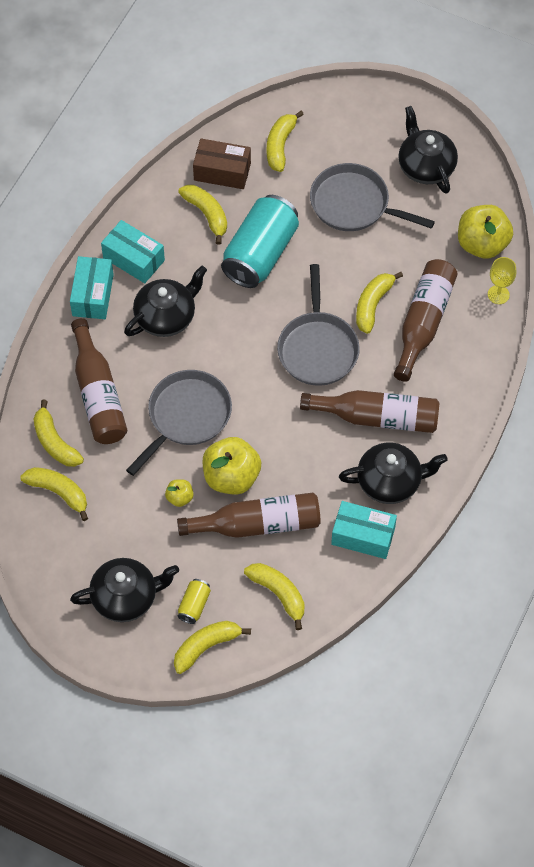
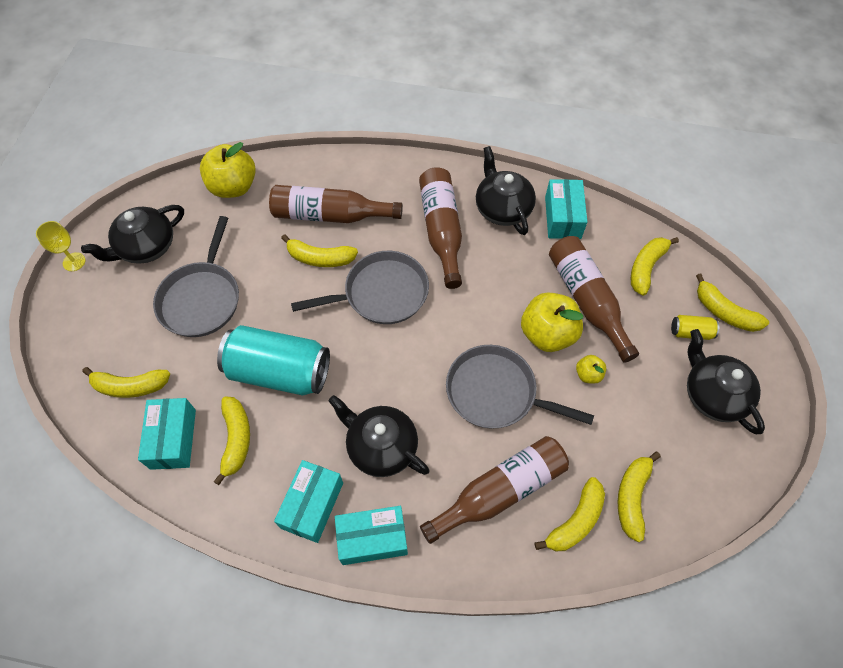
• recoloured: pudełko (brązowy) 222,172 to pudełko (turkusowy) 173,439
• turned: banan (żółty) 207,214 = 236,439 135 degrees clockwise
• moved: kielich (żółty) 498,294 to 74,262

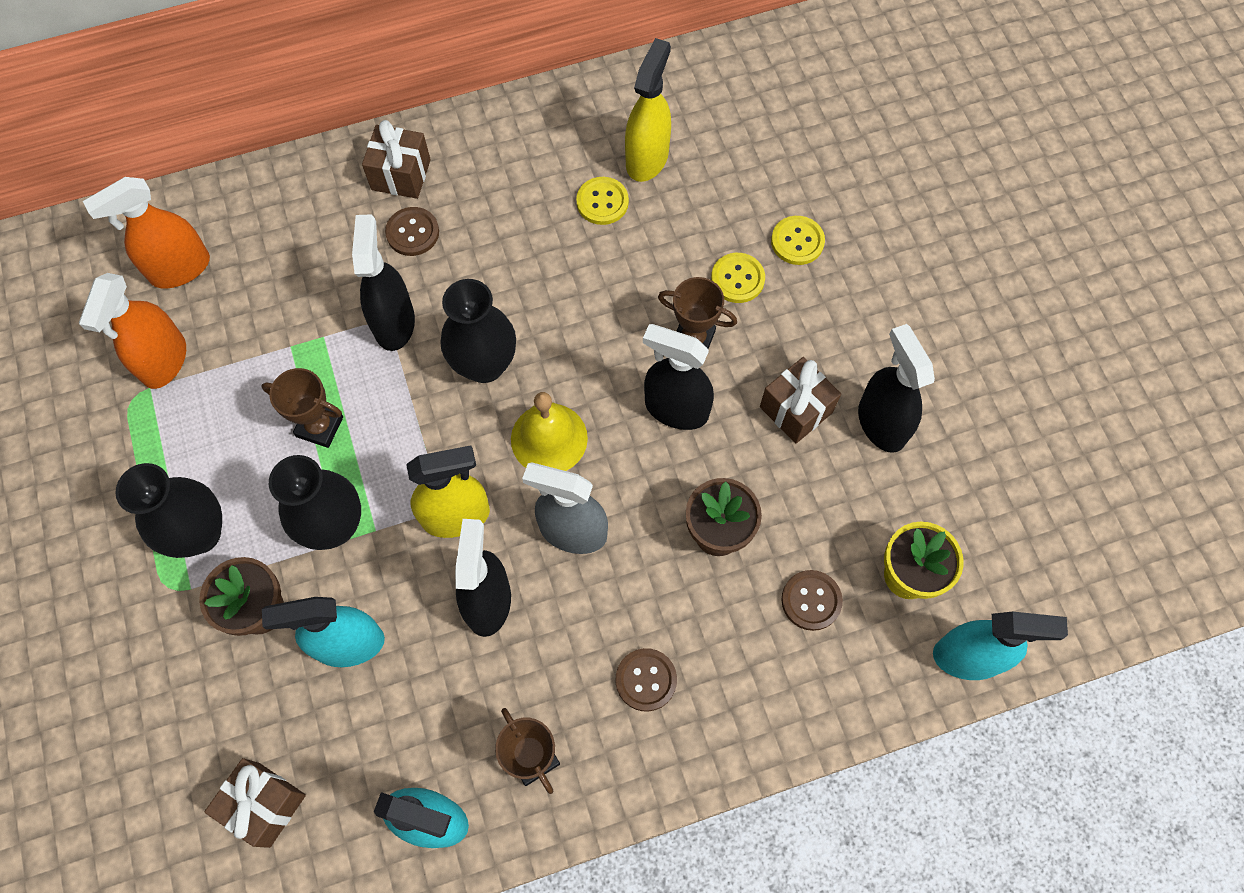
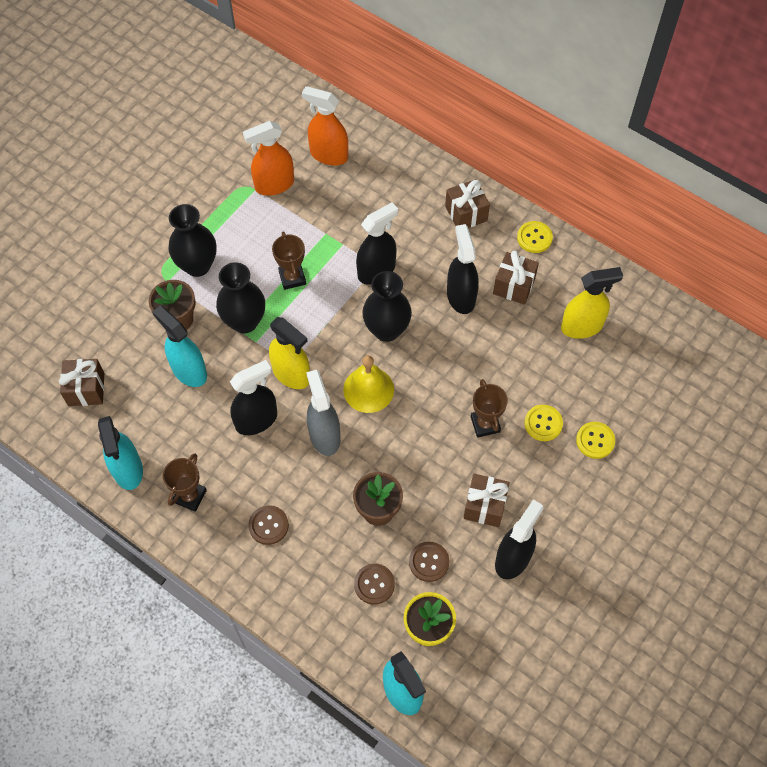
• moved: guzik (żółty) 602,202 to 534,238
• moved: guzik (brązowy) 412,232 to 429,562
• moved: spryskiwacz (czarny) 676,409 to 461,296
• added: prezent (brązowy) 514,286

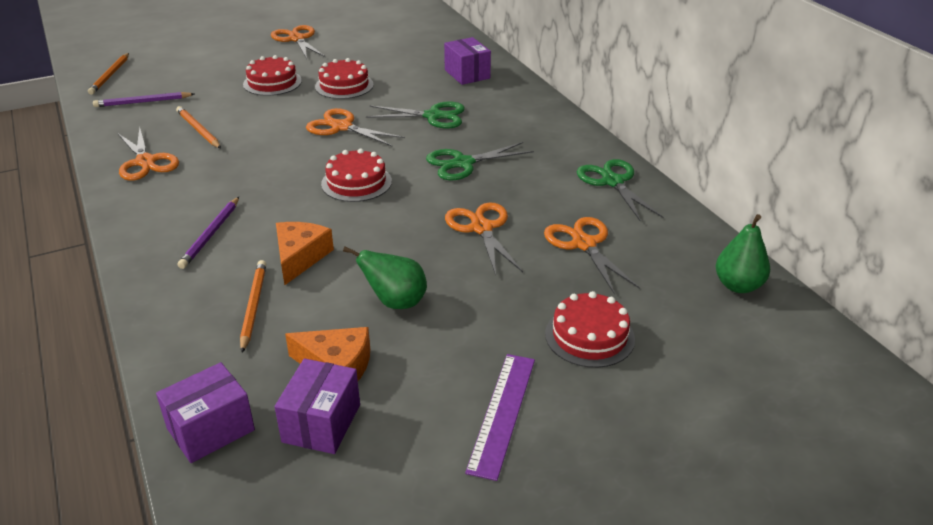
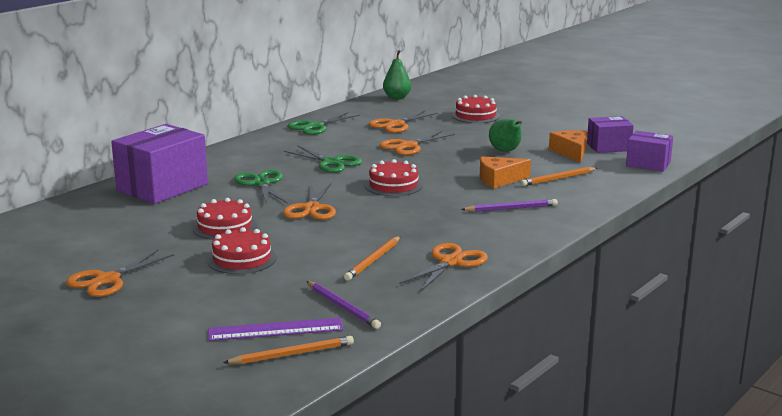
• resized: pudełko (fioletowy) 467,74 = 162,187 x1.75
• moved: linijka (fioletowy) 502,413 to 275,330

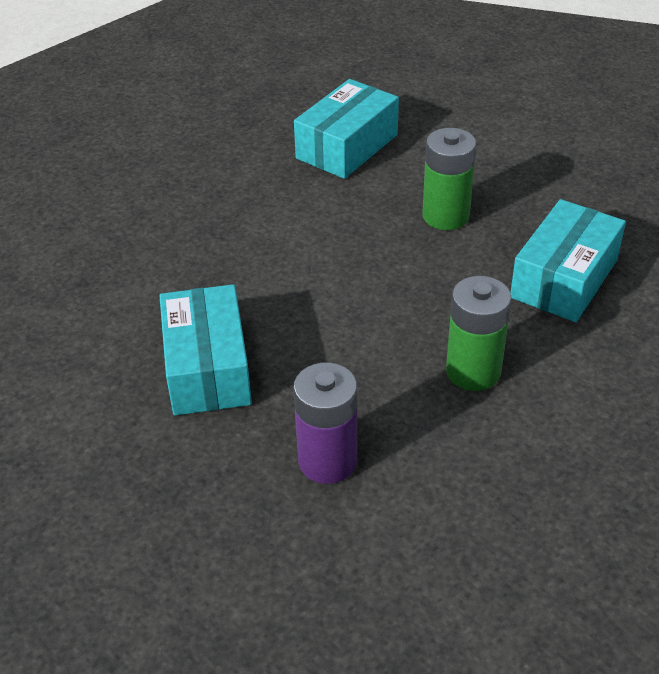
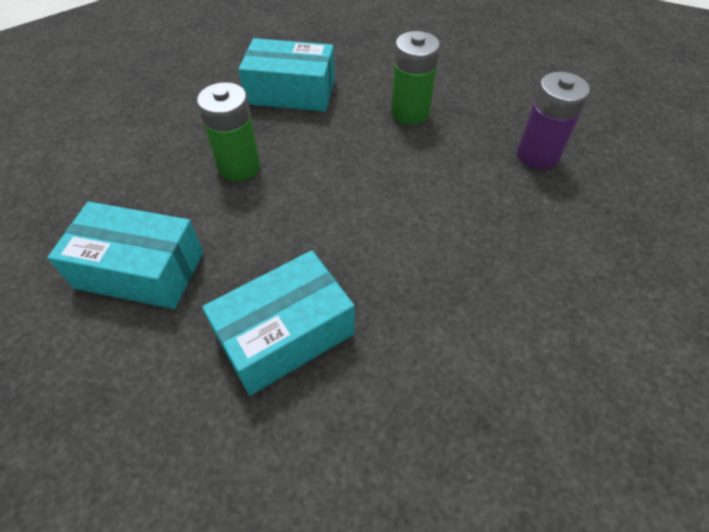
• moved: pudełko (turkusowy) 207,368 to 285,334

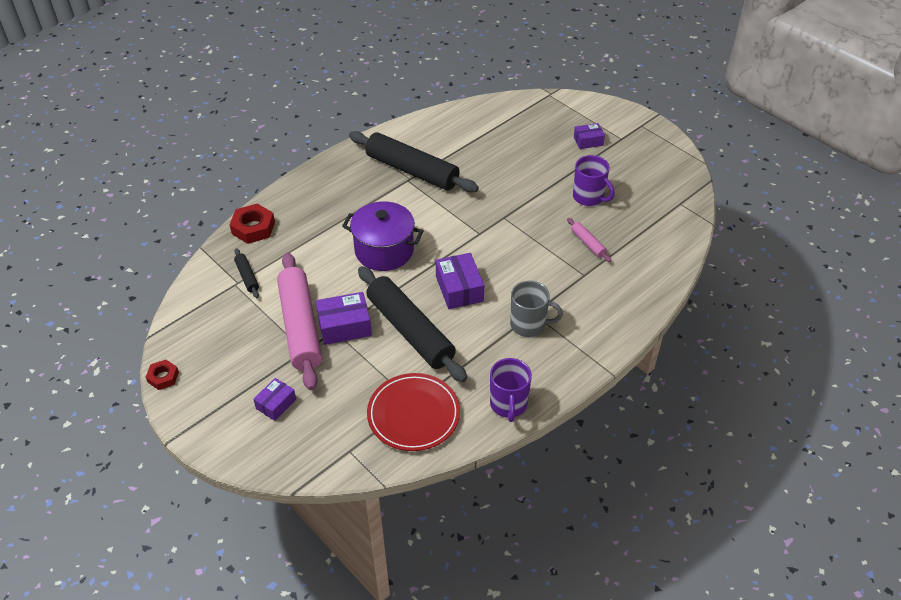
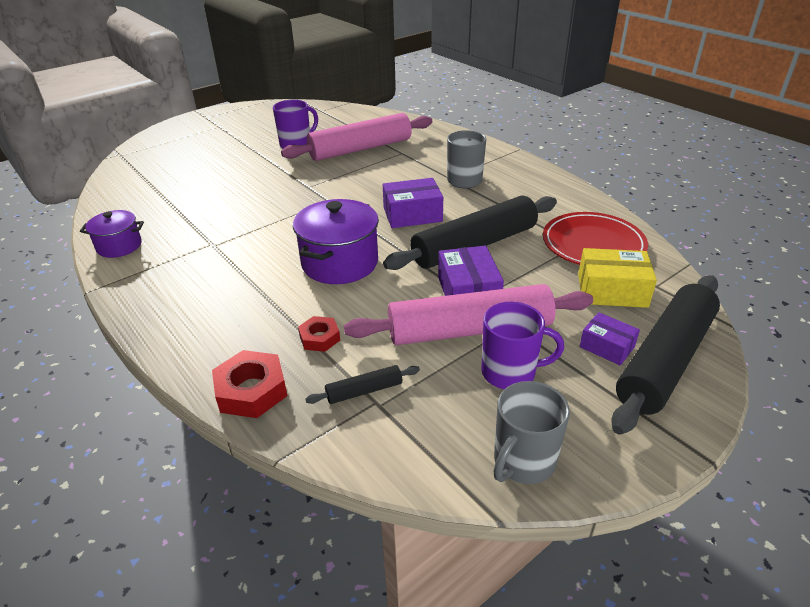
• removed: pudełko (fioletowy) 588,141
• moved: wałek do ciasta (czarny) 412,171 to 665,360
• resized: wałek do ciasta (różowy) 588,243 = 361,149 x2.36
• moved: kubek (fioletowy) 508,404 to 510,373
• moved: nakrętka (czerwony) 163,377 to 319,338
• added: garnek (fioletowy) 119,246
• added: pudełko (żółty) 612,290
• added: kubek (szary) 523,461

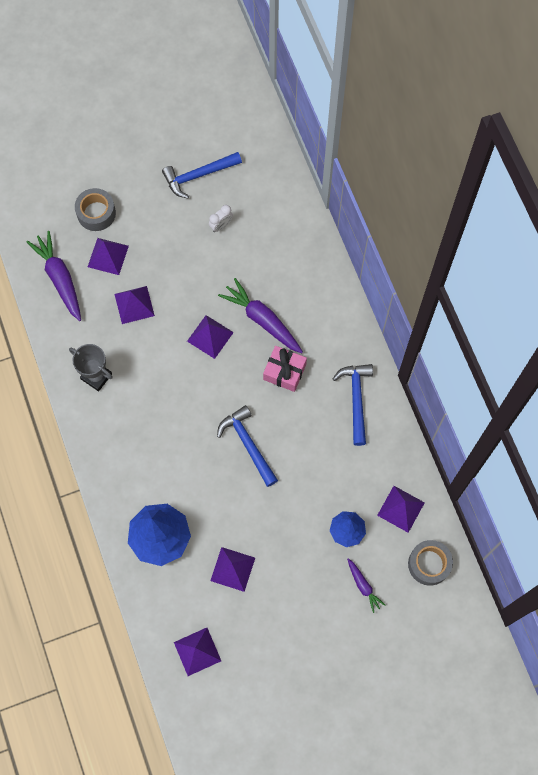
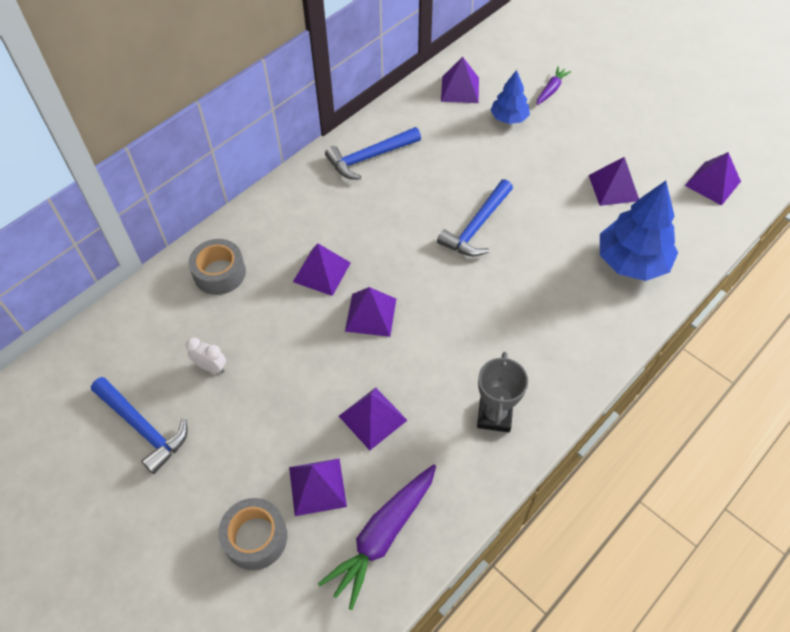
• replaced: marchewka (fioletowy) 262,320 to piramida (fioletowy) 321,272
• removed: prezent (różowy) 284,372
• moved: taśma klejąca (szary) 429,564 to 219,273

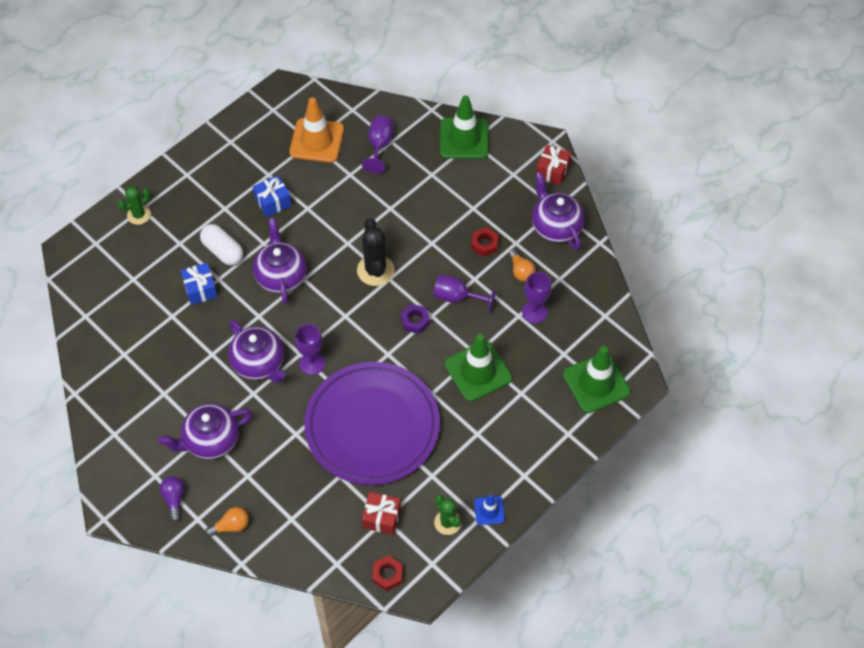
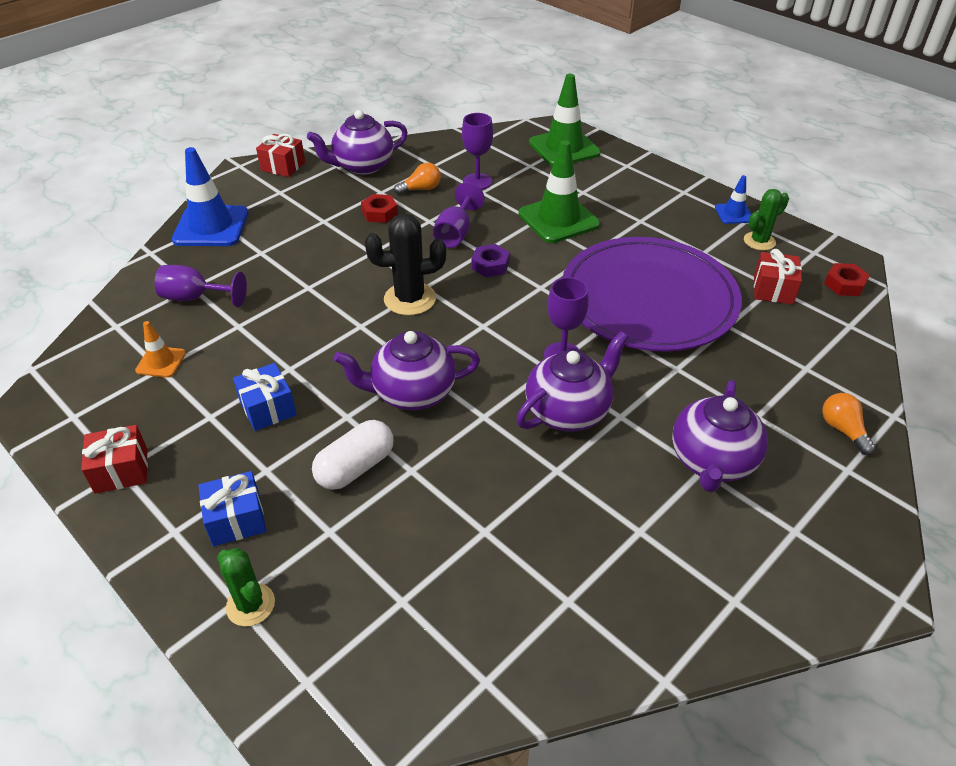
• recoloured: pachołek (zielony) 464,139 to pachołek (niebieski) 211,226
• resized: pachołek (pomarańczowy) 317,140 = 161,362 x0.51
• moved: prezent (niebieski) 200,289 to 236,519
• turned: imbryk (fioletowy) 211,440 = 712,461 45 degrees clockwise
• removed: żarówka (fioletowy) 174,499
• added: prezent (czerwony) 121,470

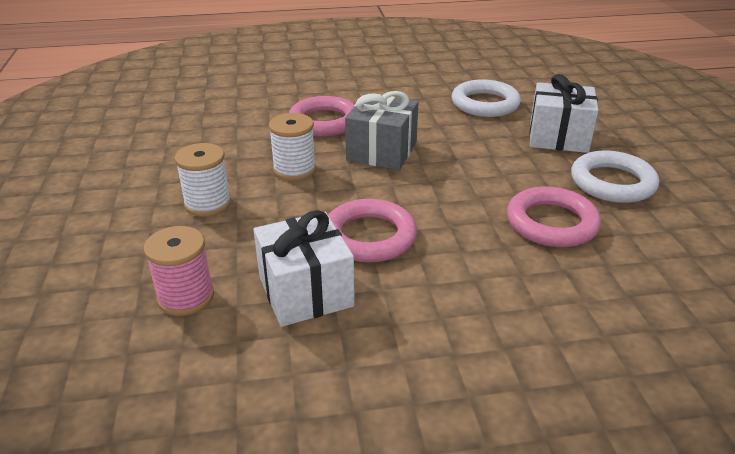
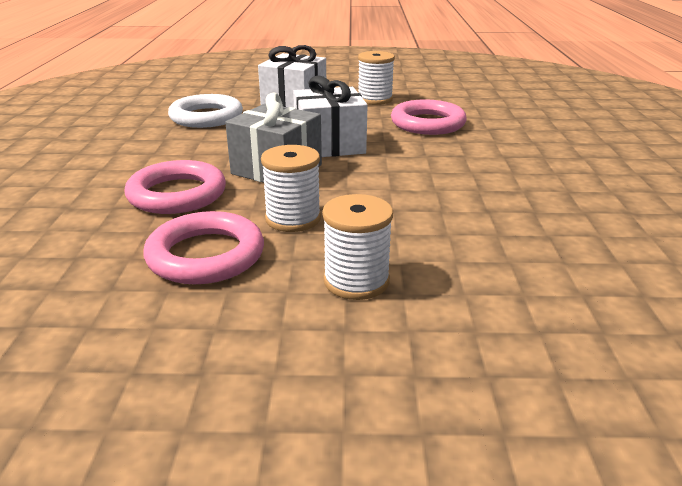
• replaced: pierścień (biały) 612,182 to szpulka (biały) 375,99
• moved: pierścień (różowy) 369,236 to 206,255
• moved: prezent (biały) 305,291 to 329,145
• removed: szpulka (różowy) 186,297

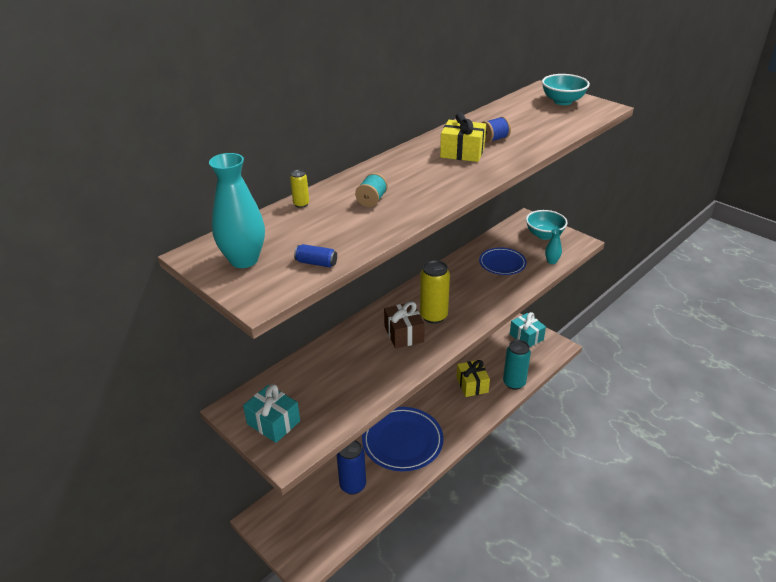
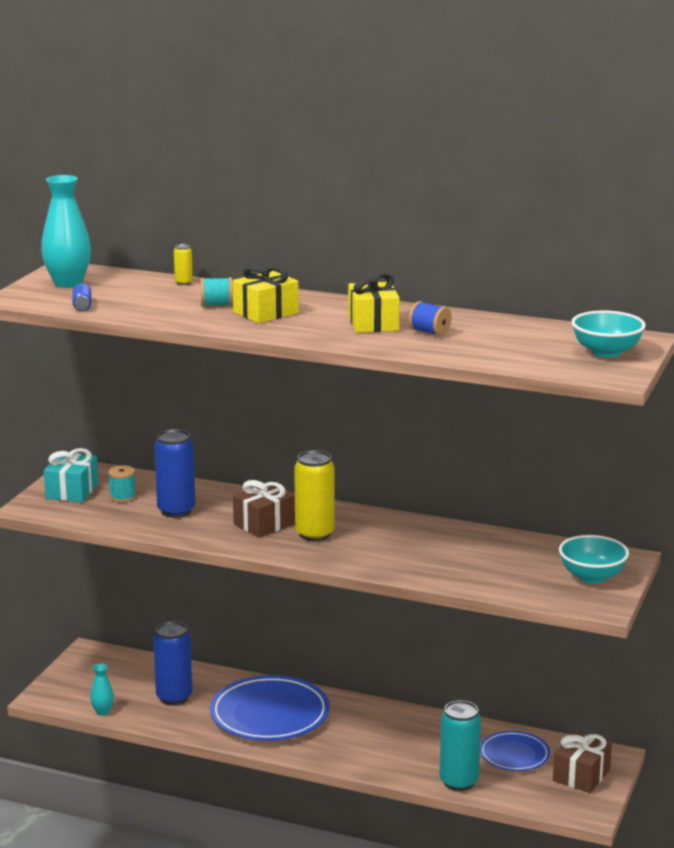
• moved: wazon (turkusowy) 551,261 to 102,712
• moved: talerz (niebieski) 502,263 to 514,755
• recoloured: prezent (turkusowy) 526,337 to prezent (brązowy) 581,775
• moved: prezent (żółty) 472,385 to 266,313
• added: puszka (niebieski) 176,511
• added: szpulka (turkusowy) 122,497

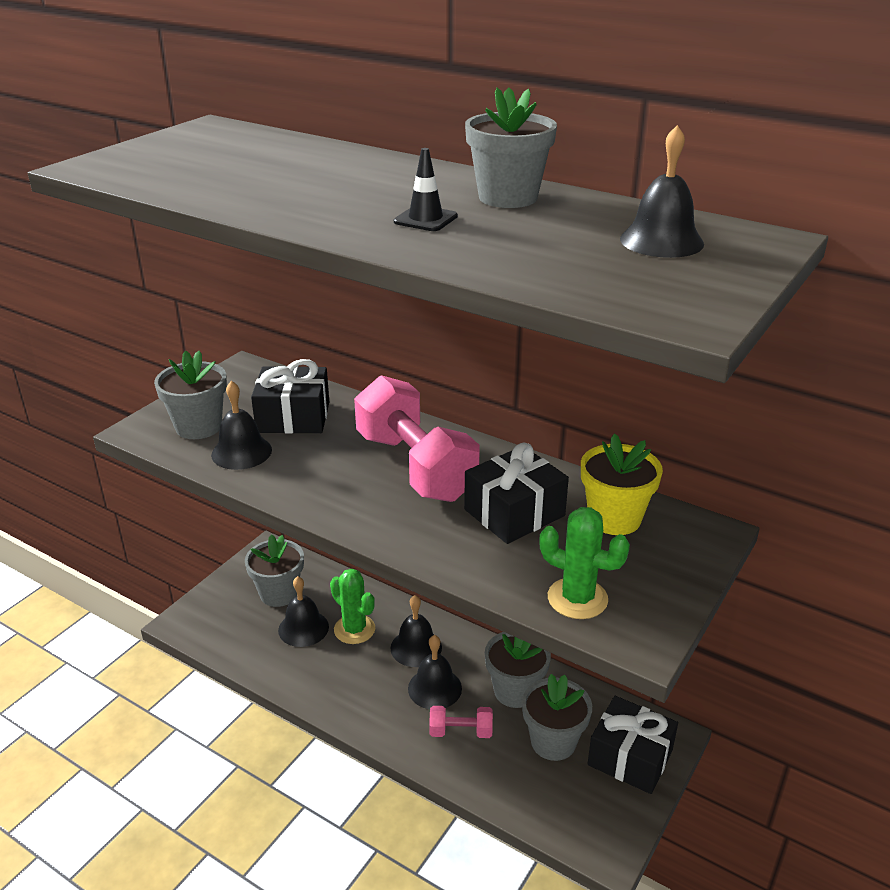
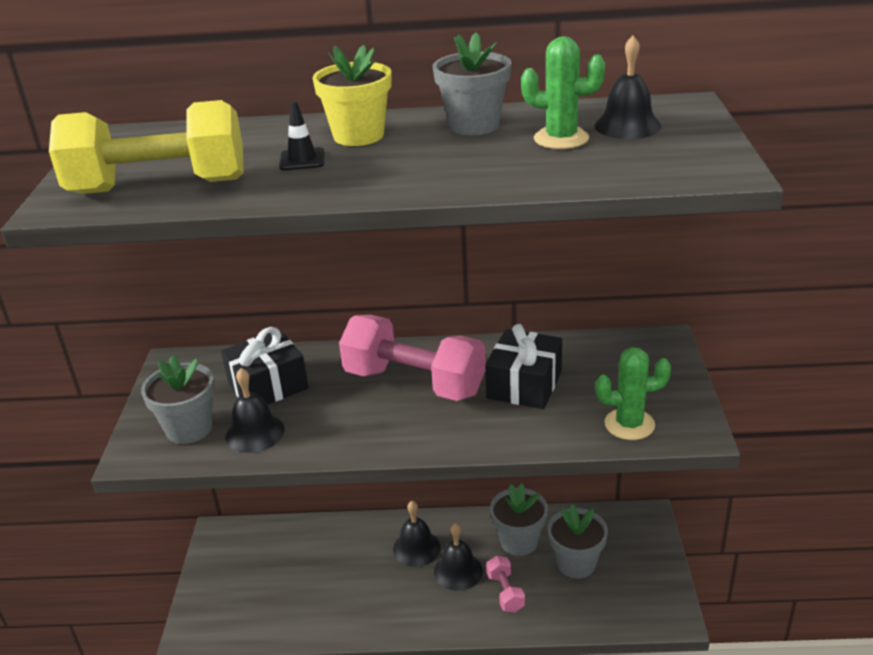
• moved: pachołek (czarny) 425,219 to 302,160
• moved: doniczka (żółty) 614,518 to 358,136
• removed: doniczka (szary) 279,593
• moved: kaktus (zielony) 354,629 to 561,139
• removed: dzwonek (czarny) 303,628
• removed: prezent (czarny) 630,757
• turned: hantel (różowy) 460,731 = 505,592 75 degrees counterclockwise
• added: hantel (żółty) 159,186

